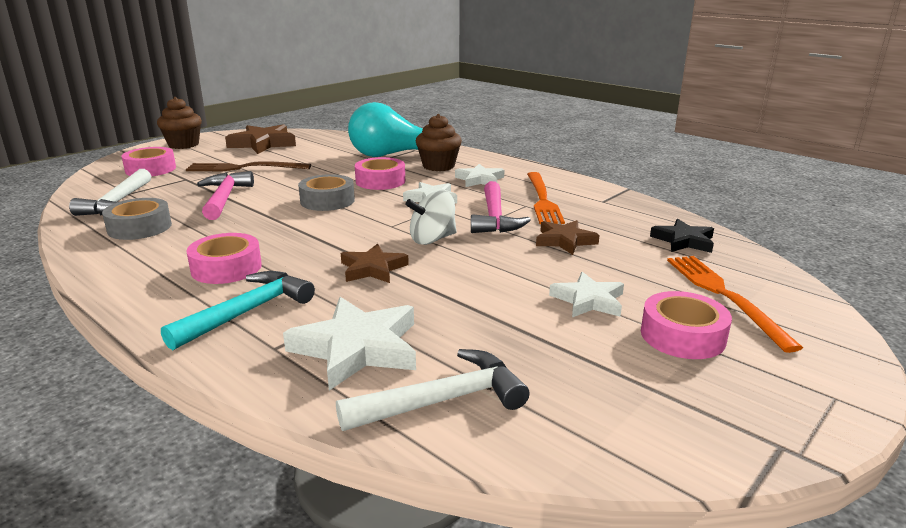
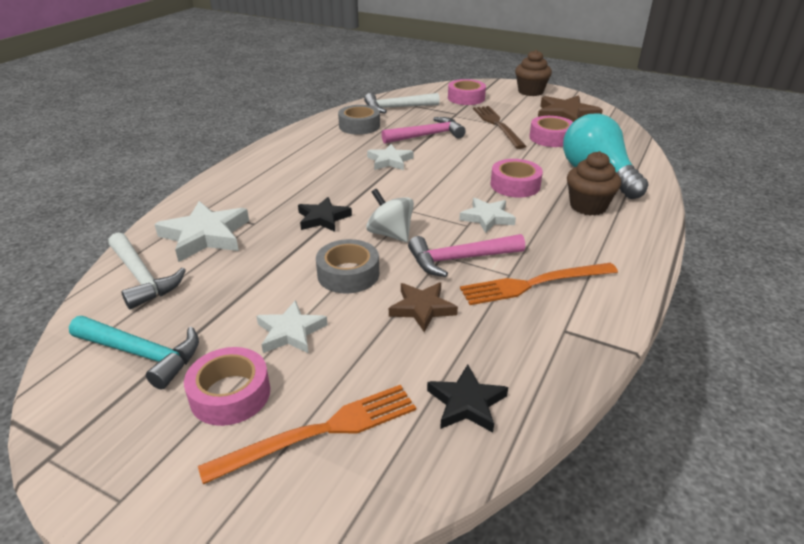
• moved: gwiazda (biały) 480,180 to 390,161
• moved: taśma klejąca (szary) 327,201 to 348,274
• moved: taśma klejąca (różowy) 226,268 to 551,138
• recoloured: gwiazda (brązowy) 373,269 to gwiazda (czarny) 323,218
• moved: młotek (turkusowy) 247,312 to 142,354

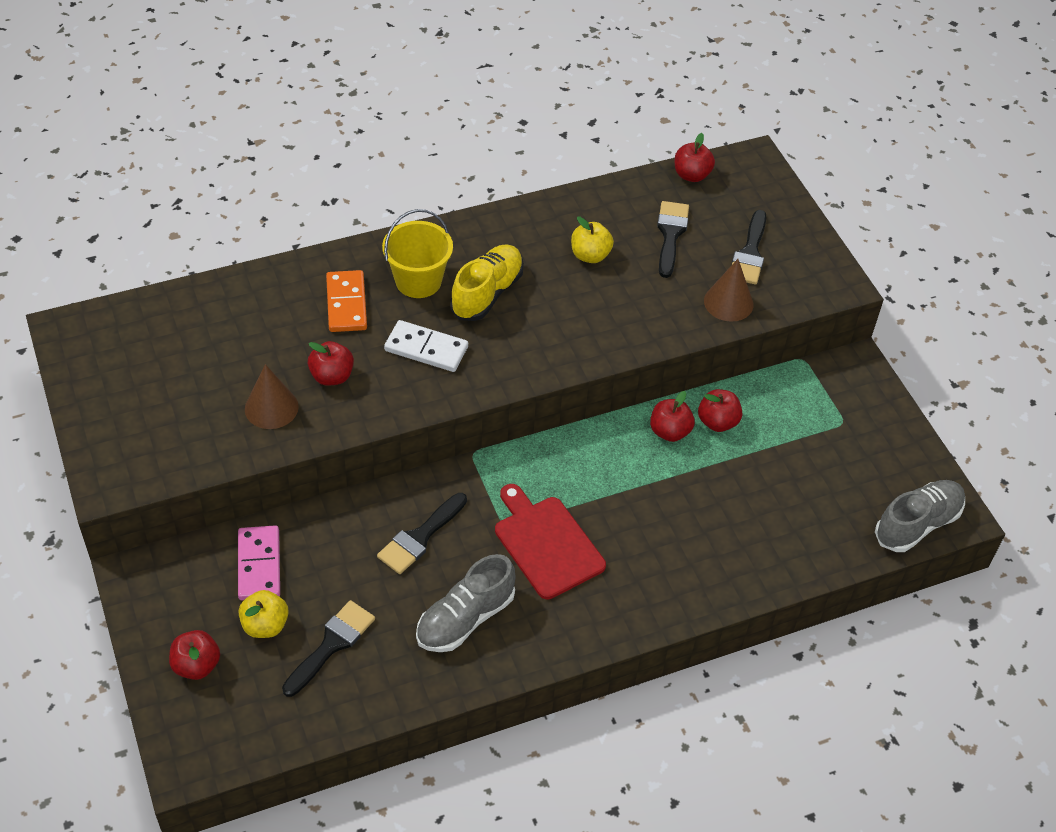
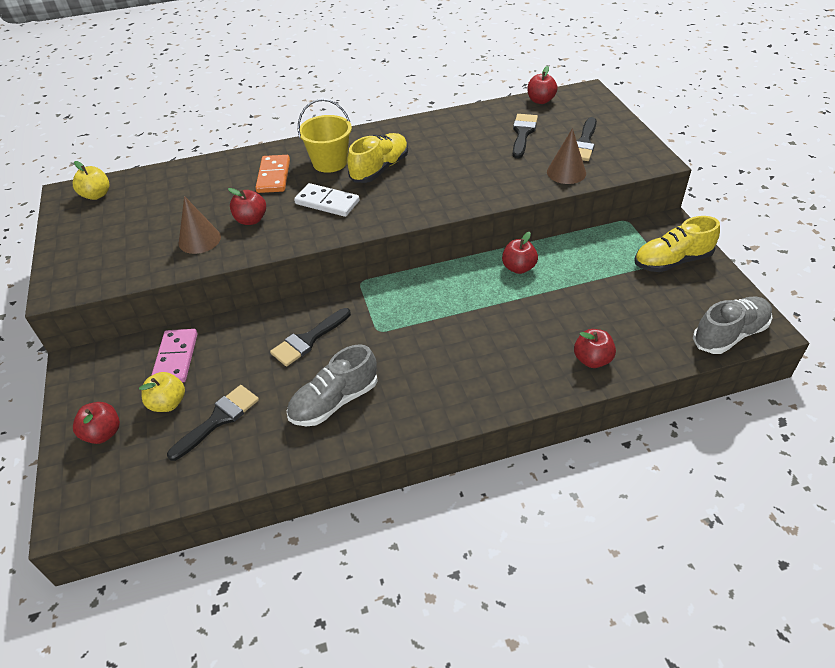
• moved: jabłko (żółty) 590,255 to 96,195
• moved: jabłko (czerwony) 717,422 to 592,360
• removed: deska do krojenia (czerwony) 546,544
• added: but (żółty) 672,261

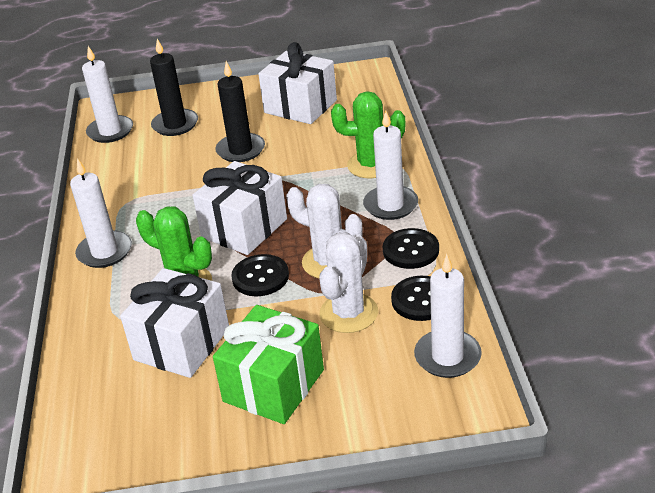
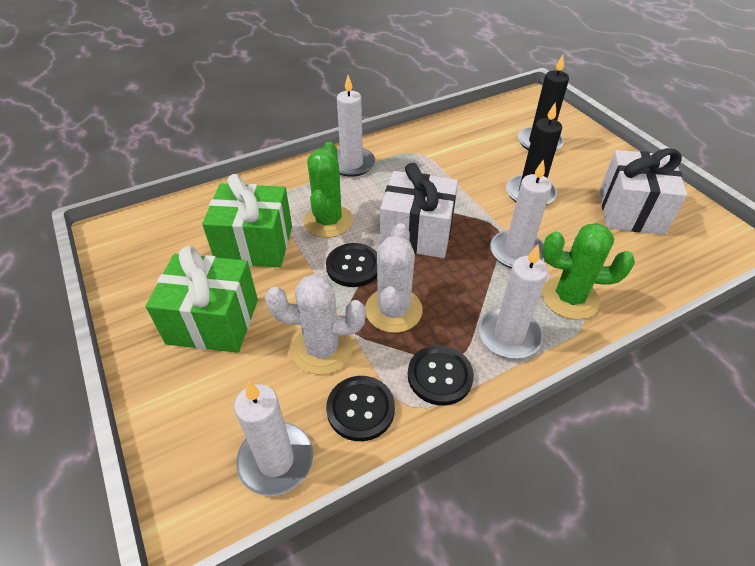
• moved: świeca (biały) 110,131 to 517,252
• turned: kaktus (zielony) 371,165 = 569,298 60 degrees counterclockwise
• recoloured: prezent (biały) 182,344 to prezent (zielony) 255,244

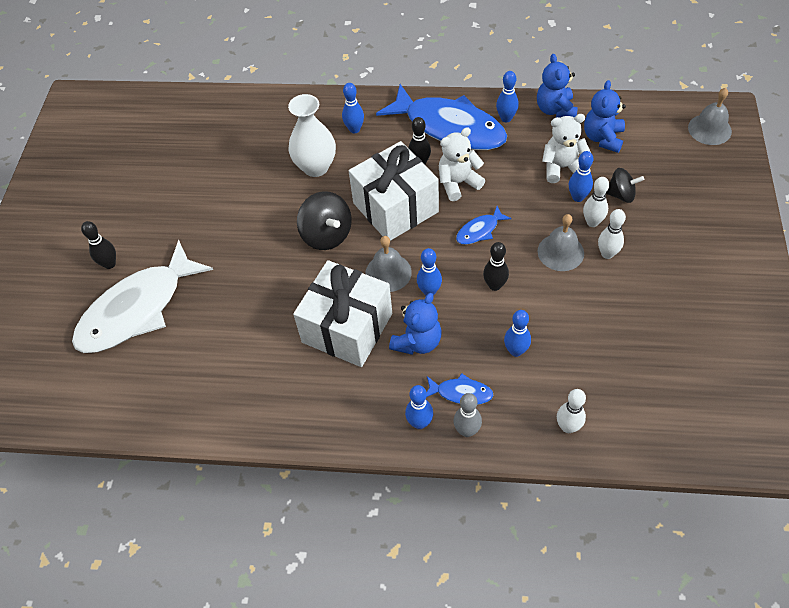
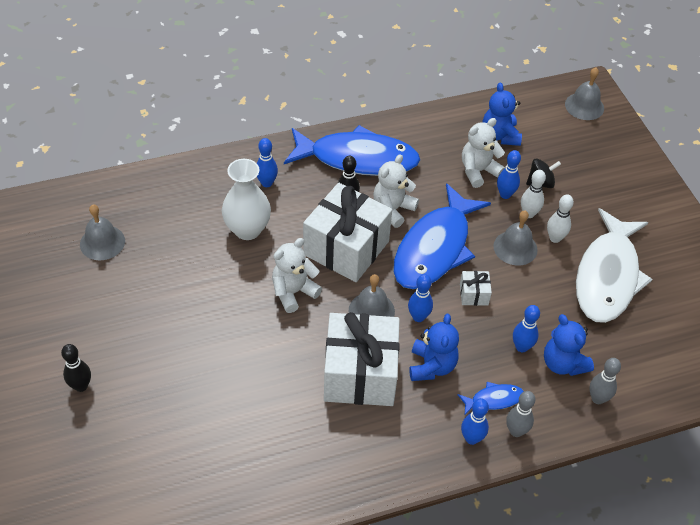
• moved: miś (niebieski) 555,110 to 563,363
• removed: kręgiel (niebieski) 506,118
• replaced: bączek (czarny) 326,235 to miś (biały) 293,292
• resized: ryba (niebieski) 479,230 = 435,248 x2.39
• moved: ryba (biały) 137,309 to 607,276
• replaced: kręgiel (czarny) 494,285 to prezent (biały) 474,294
• recoloured: kręgiel (biały) 568,427 to kręgiel (szary) 598,398
• added: dzwonek (szary) 102,242

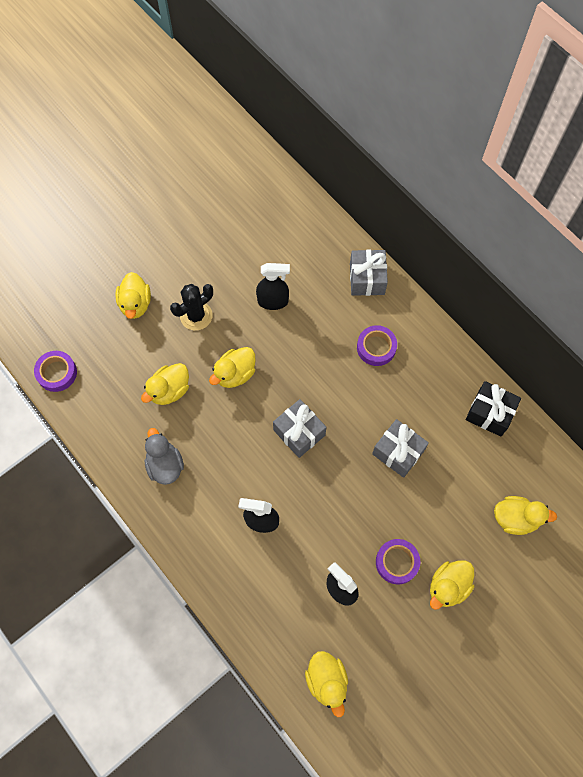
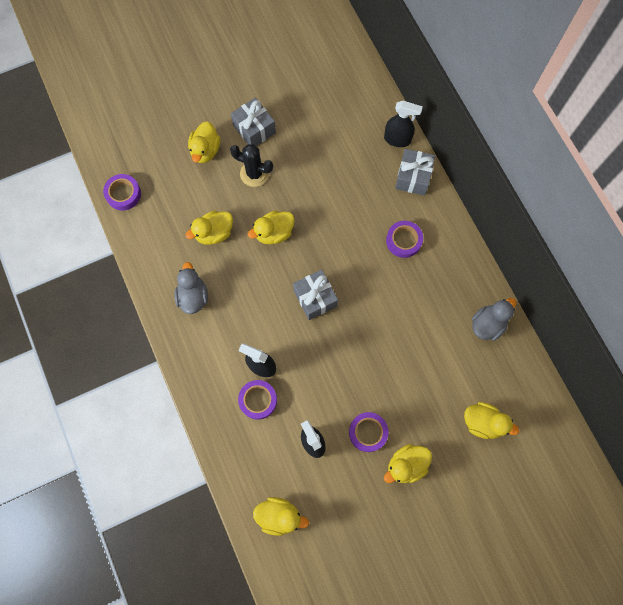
• moved: spryskiwacz (czarny) 273,301 to 397,139
• turned: kaktus (czarny) 196,316 = 254,173 45 degrees clockwise
• replaced: prezent (czarny) 489,413 to kaczka (szary) 487,324
• moved: prezent (szary) 398,452 to 254,129
• turned: kaczka (żółty) 327,681 = 279,516 75 degrees counterclockwise
• added: taśma klejąca (fioletowy) 258,400

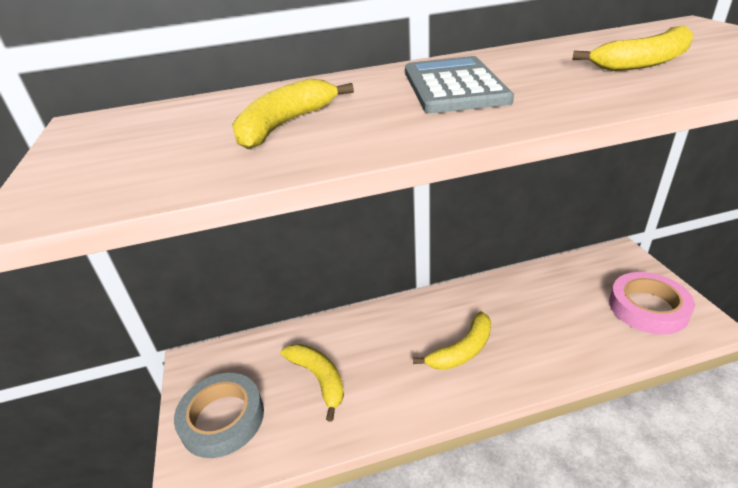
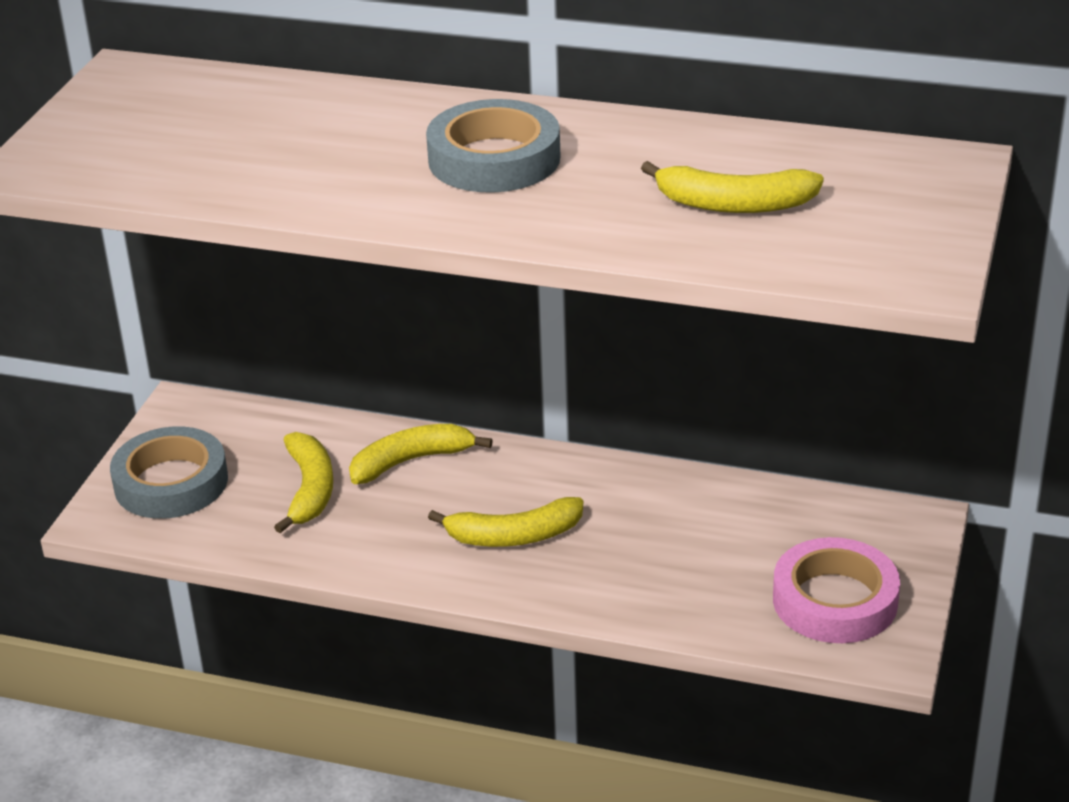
• replaced: kalkulator (szary) 453,86 to taśma klejąca (szary) 494,159
• moved: banan (żółty) 285,125 to 410,461

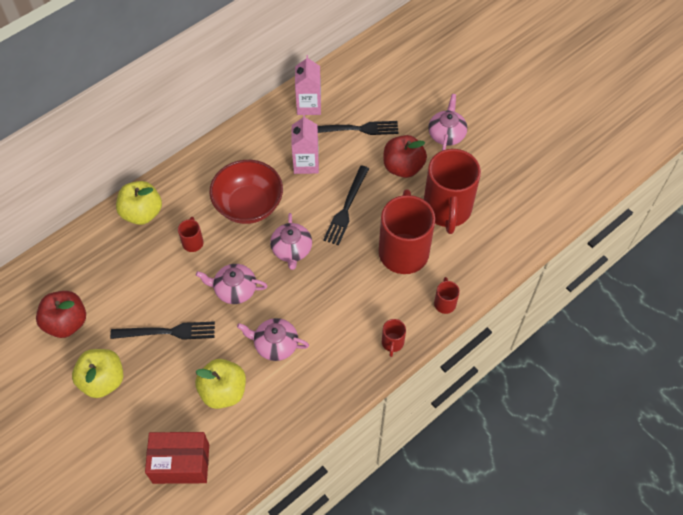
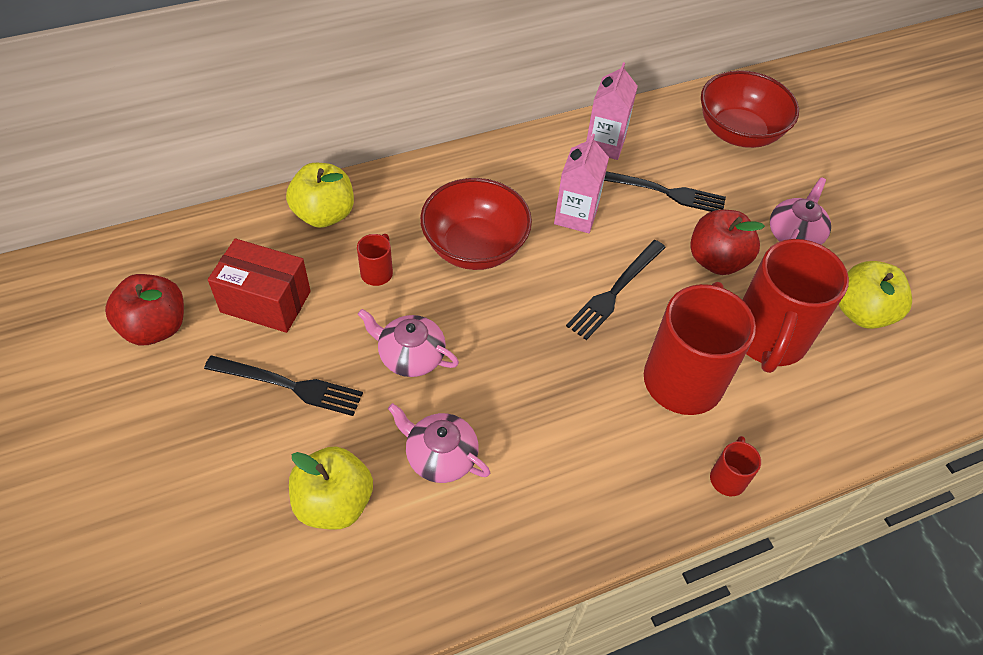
• removed: imbryk (różowy) 292,249
• removed: kubek (czerwony) 392,343
• moved: jabłko (żółty) 103,380 to 861,312
• moved: pudełko (czerwony) 181,463 to 265,302
• added: miska (czerwony) 738,132

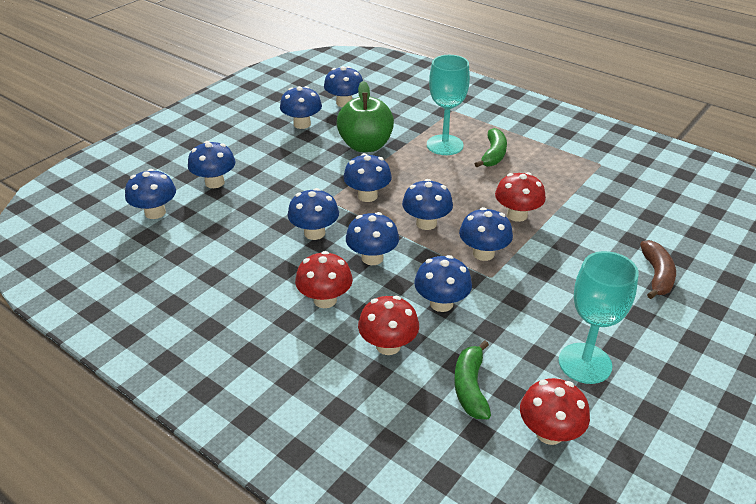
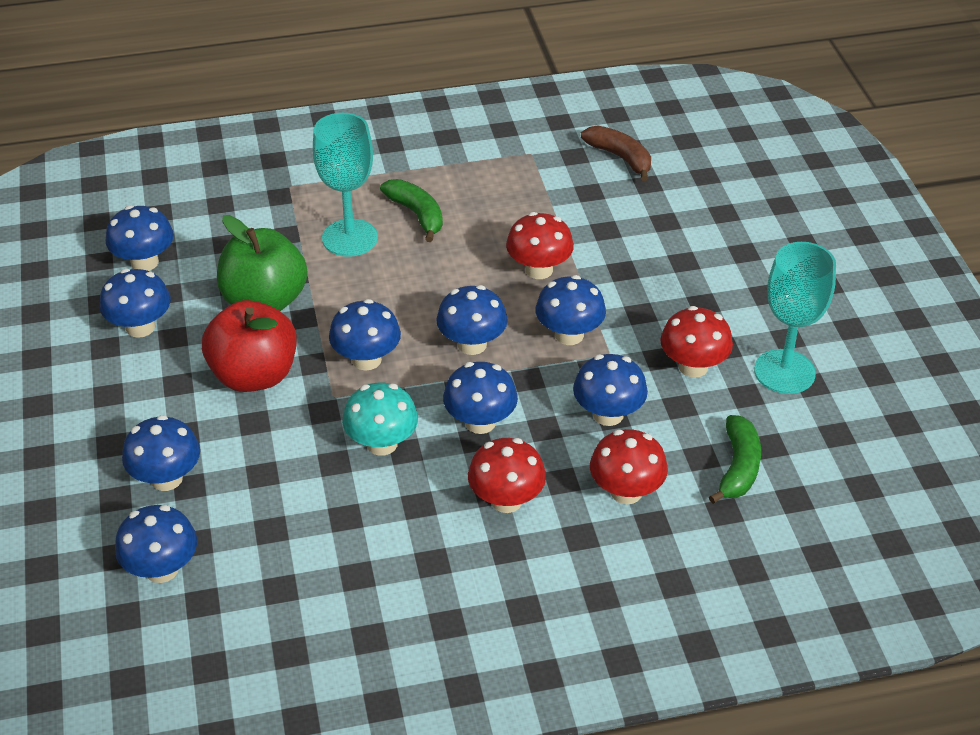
• recoloured: grzyb (niebieski) 314,233 to grzyb (turkusowy) 382,444
• moved: banan (brązowy) 656,275 to 620,158
• turned: banan (zielony) 470,387 = 738,467 120 degrees counterclockwise
• moved: grzyb (czerwony) 549,433 to 693,367
• added: jabłko (czerwony) 254,375

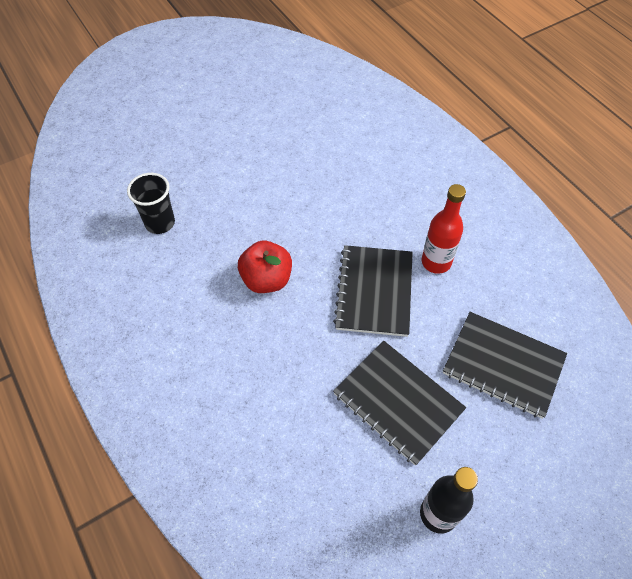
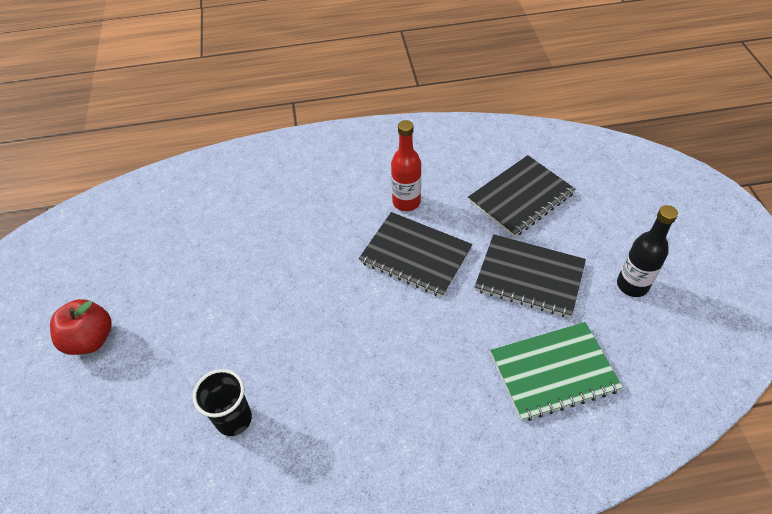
• moved: jabłko (czerwony) 266,280 to 90,339
• turned: zeszyt (czarny) 398,402 = 529,277 45 degrees clockwise
• added: zeszyt (zielony) 553,372

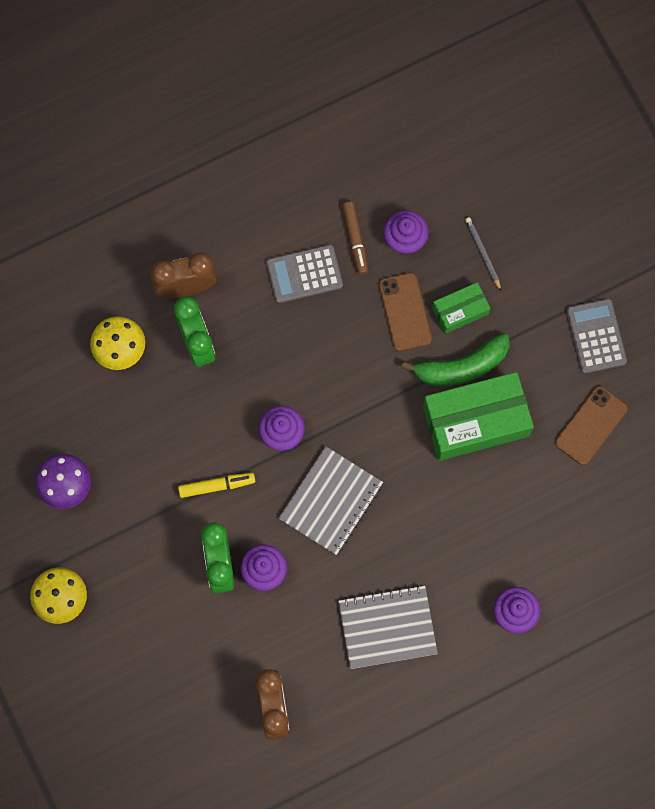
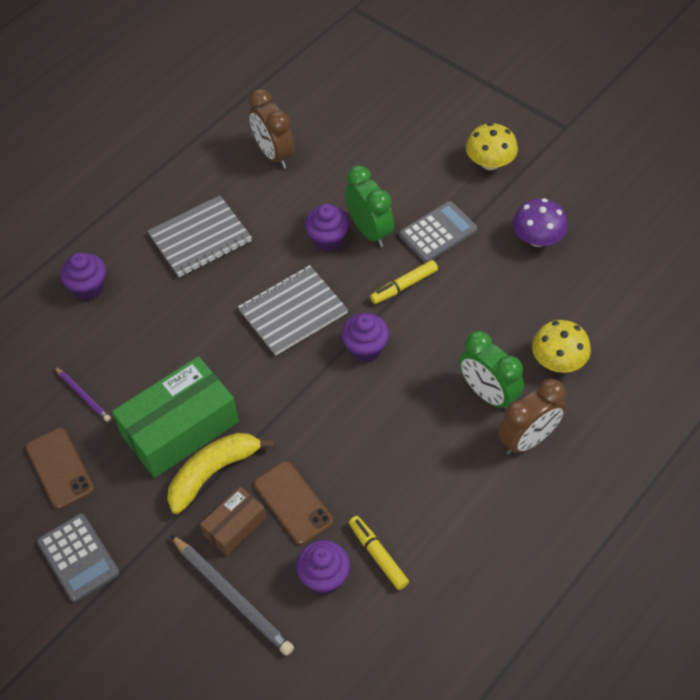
• recoloured: flamaster (brązowy) 355,239 to flamaster (żółty) 378,555
• resized: ołówek (szary) 483,253 = 232,596 x1.80
• moved: kalkulator (szary) 304,274 to 438,232
• recoloured: pudełko (zielony) 460,311 to pudełko (brązowy) 235,526
• recoloured: banan (zielony) 461,366 to banan (żółty) 213,473
• turned: telefon (brązowy) 591,425 = 59,468 45 degrees counterclockwise
• turned: zeszyt (szary) 331,501 = 293,311 45 degrees clockwise
• added: ołówek (fioletowy) 83,395

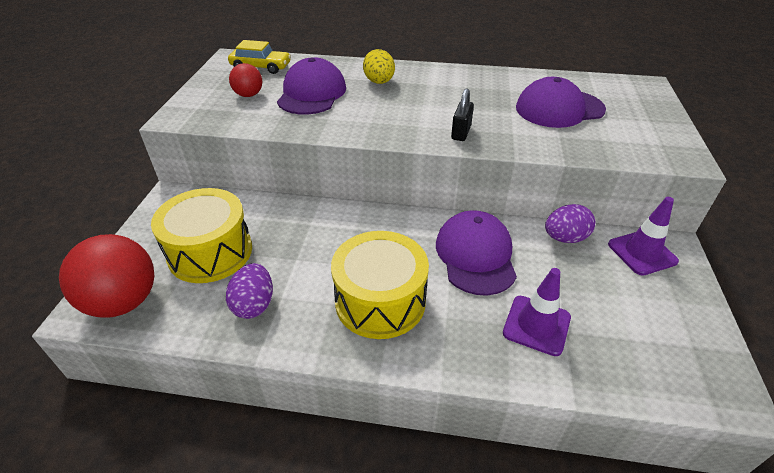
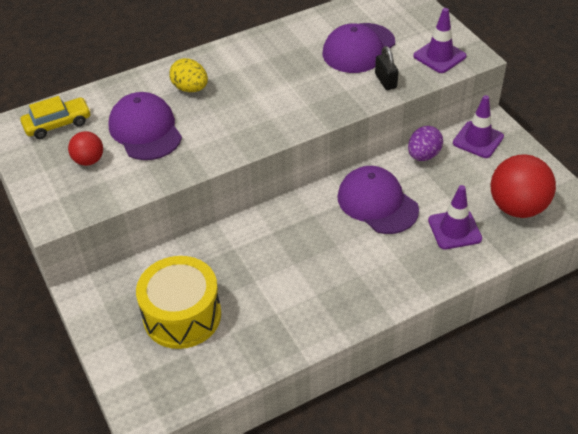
• moved: kłódka (czarny) 461,132 to 385,81
• removed: bęben (żółty) 380,301
• moved: piłka (czerwony) 123,302 to 517,207
• removed: jajko (fioletowy) 254,304
• added: pachołek (fioletowy) 439,56

